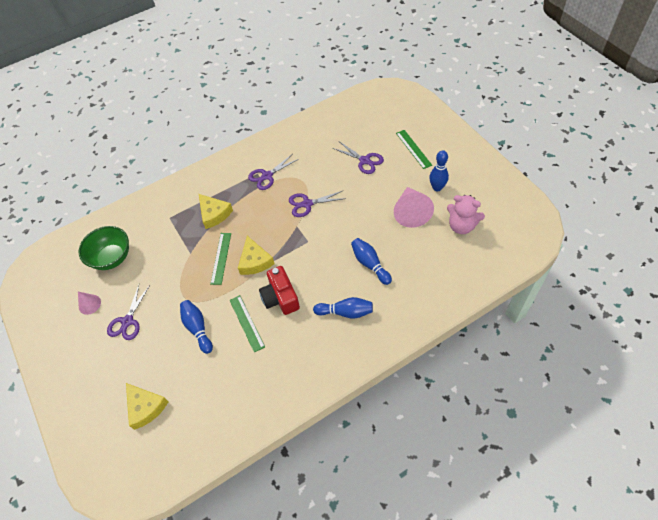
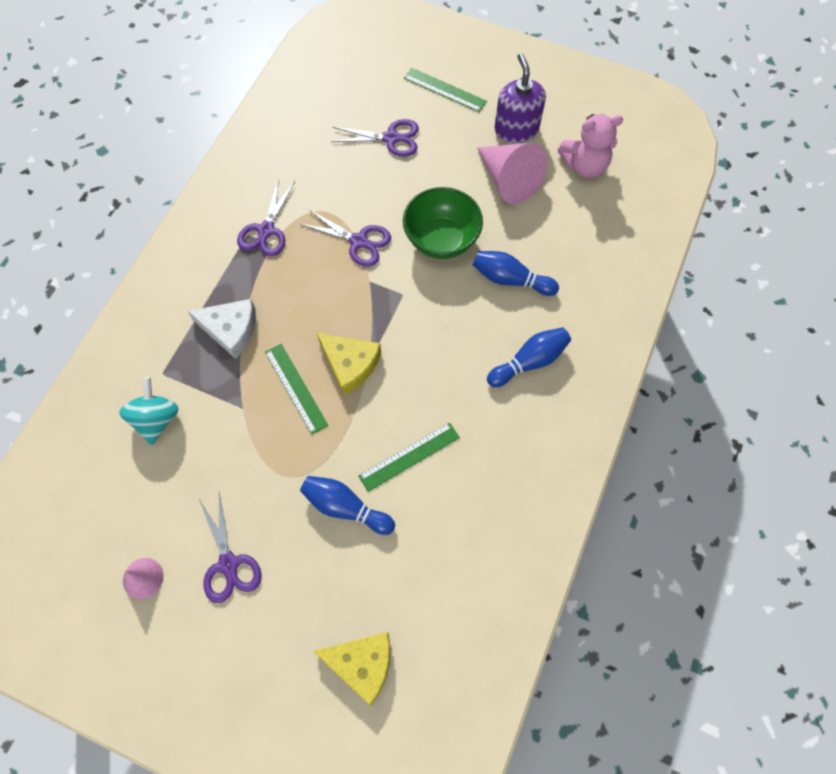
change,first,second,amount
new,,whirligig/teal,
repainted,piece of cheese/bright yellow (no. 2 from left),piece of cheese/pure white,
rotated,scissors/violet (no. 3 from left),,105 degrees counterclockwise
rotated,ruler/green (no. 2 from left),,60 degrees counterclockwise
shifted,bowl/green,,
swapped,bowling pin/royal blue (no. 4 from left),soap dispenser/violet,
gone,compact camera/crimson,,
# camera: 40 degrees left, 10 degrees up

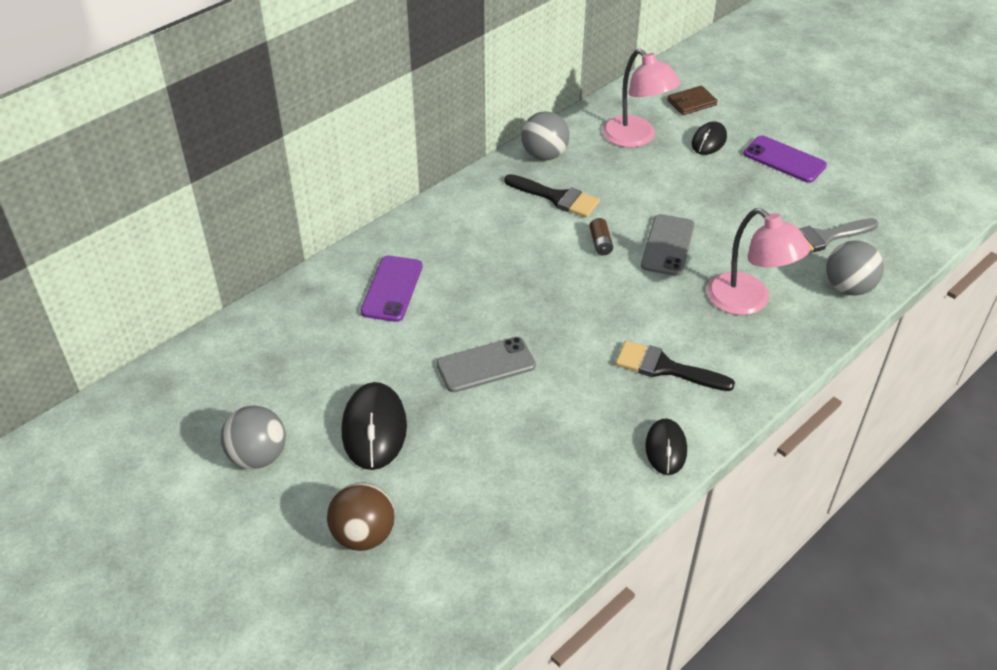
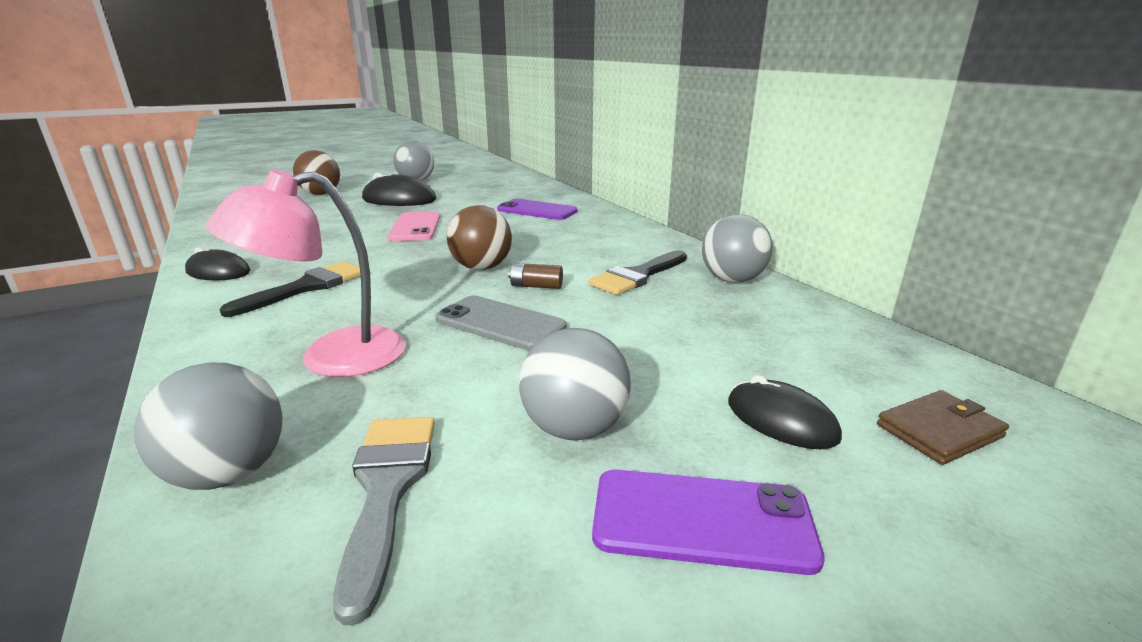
change,first,second,amount
repainted,mobile phone/grey (no. 1 from left),mobile phone/rose-pink,
new,,play ball/dark brown (no. 2 from left),
new,,play ball/grey (no. 3 from left),
rotated,mobile phone/violet (no. 2 from left),,45 degrees clockwise
rotated,card wallet/dark brown,,75 degrees clockwise
gone,lamp/rose-pink (no. 1 from left),,
# camera: 105 degrees right, 20 degrees down

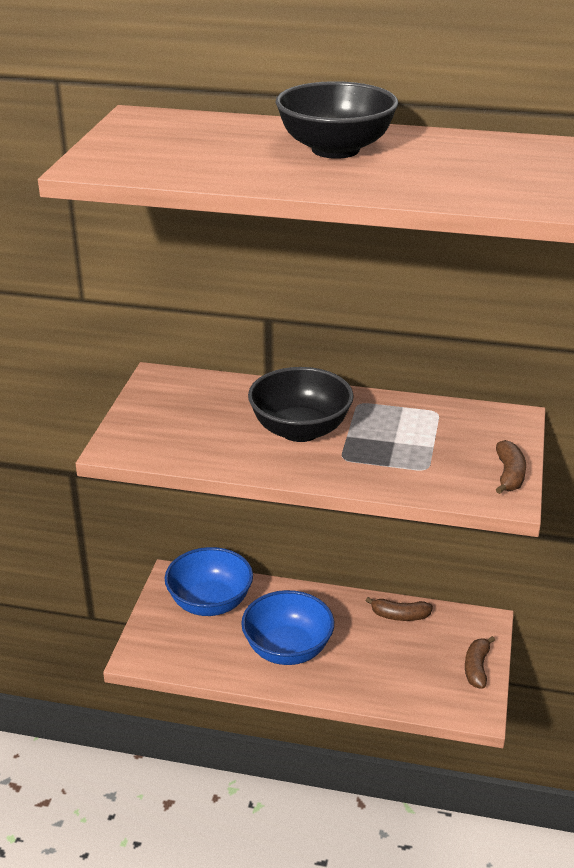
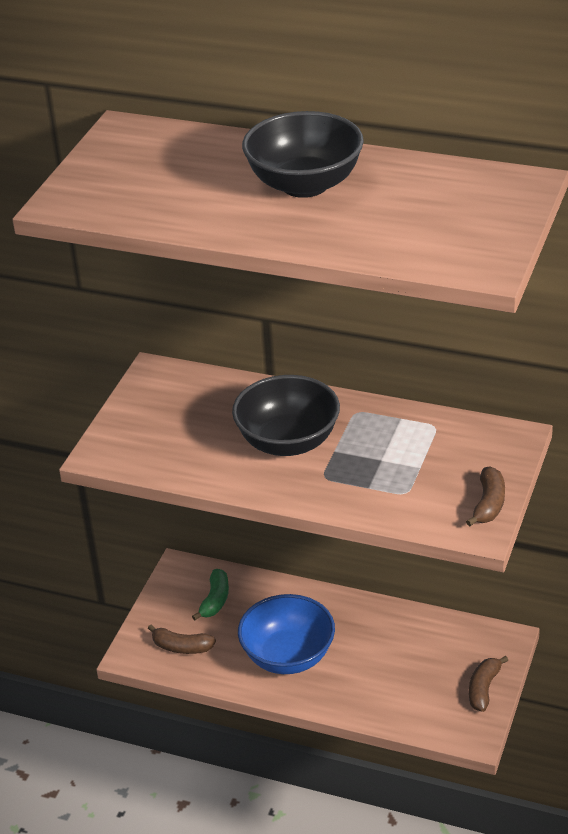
change,first,second,amount
shifted,banana/dark brown (no. 1 from left),,
swapped,bowl/royal blue (no. 1 from left),banana/green,
# camera: 10 degrees right, 5 degrees up

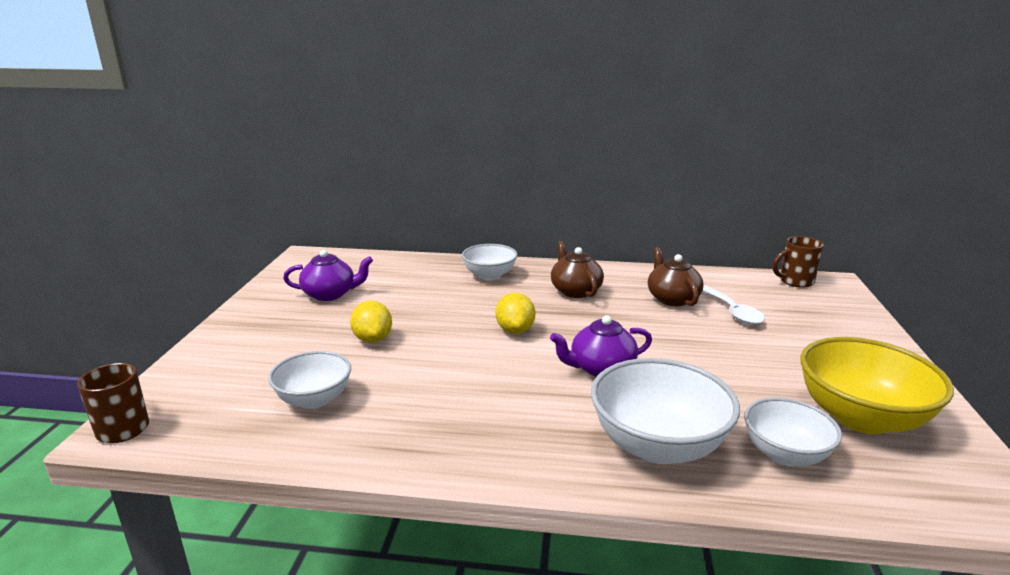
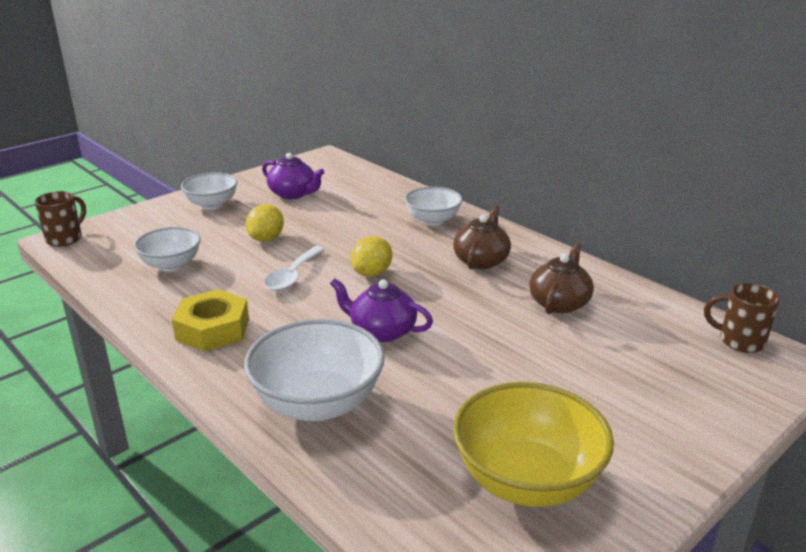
change,first,second,amount
new,,nut/bright yellow,
shifted,bowl/pure white (no. 4 from left in the first image),bowl/pure white (no. 2 from left),
shifted,tablespoon/pure white,,
# camera: 40 degrees right, 5 degrees up

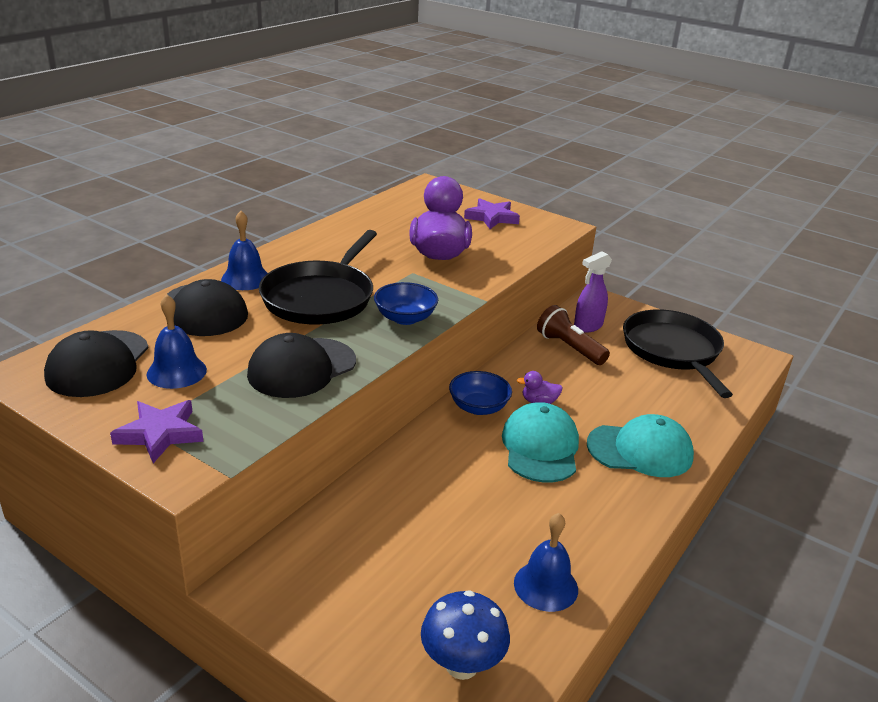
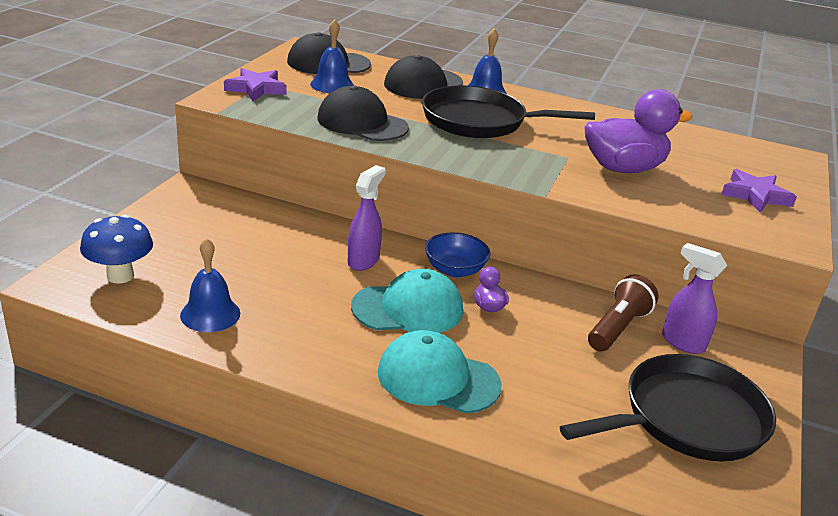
change,first,second,amount
new,,sprayer/violet (no. 1 from left),
rotated,cap/teal (no. 2 from left),,120 degrees clockwise
gone,bowl/royal blue (no. 1 from left),,
# camera: 75 degrees right, 0 degrees up

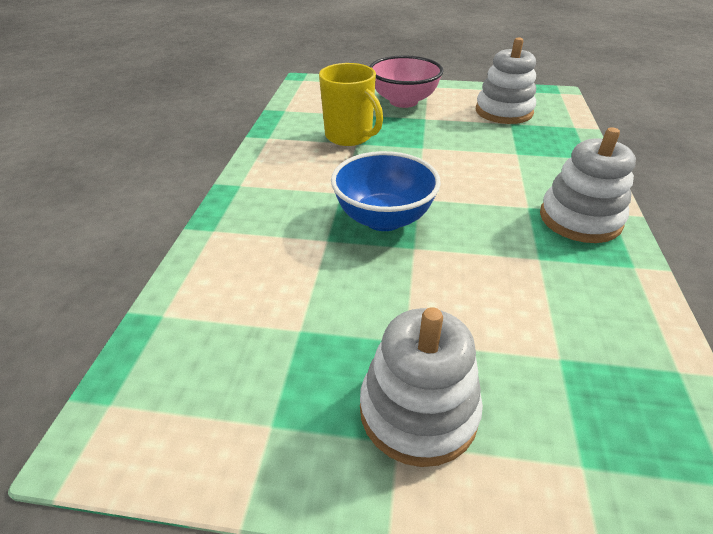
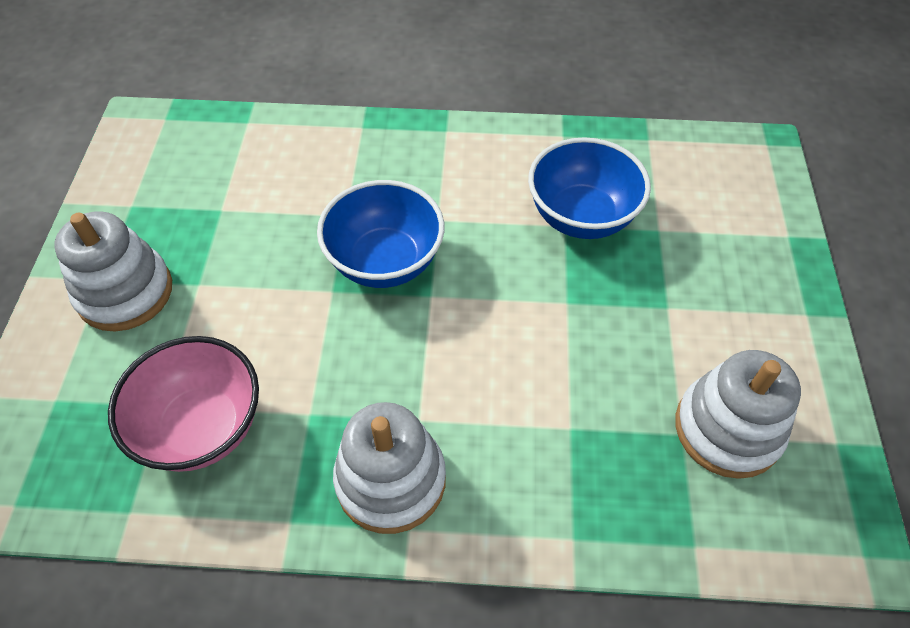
change,first,second,amount
shifted,bowl/rose-pink,,
swapped,tea mug/bright yellow,bowl/royal blue (no. 2 from left),
# camera: 85 degrees right, 15 degrees up

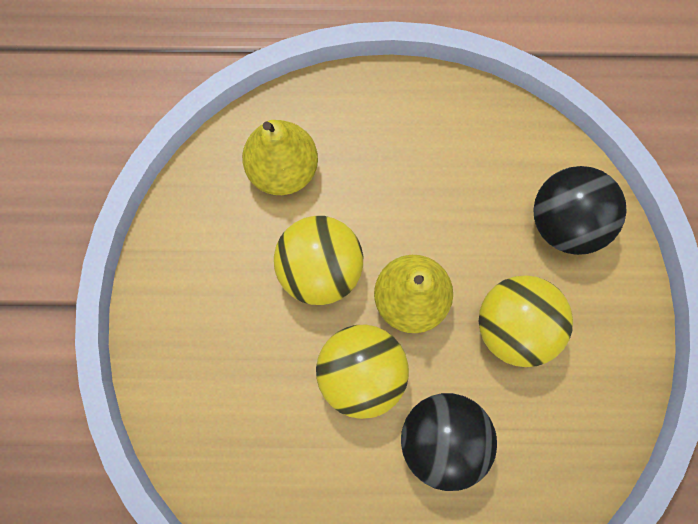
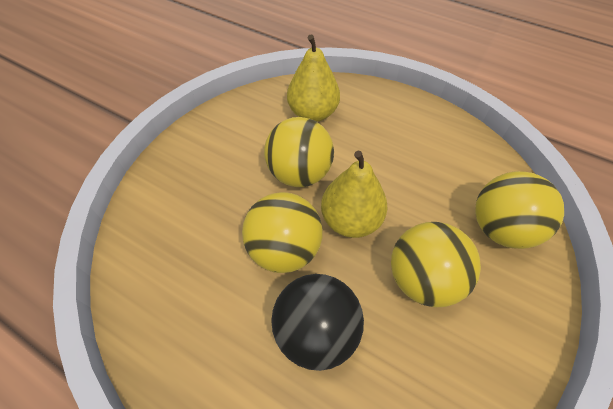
change,first,second,amount
repainted,play ball/jet-black (no. 2 from left),play ball/bright yellow (no. 4 from left),
# camera: 30 degrees right, 20 degrees down

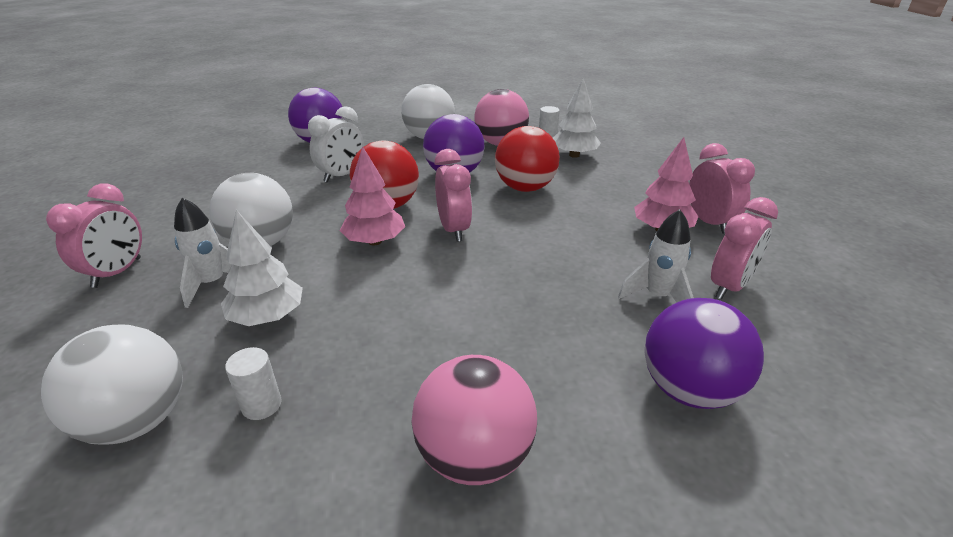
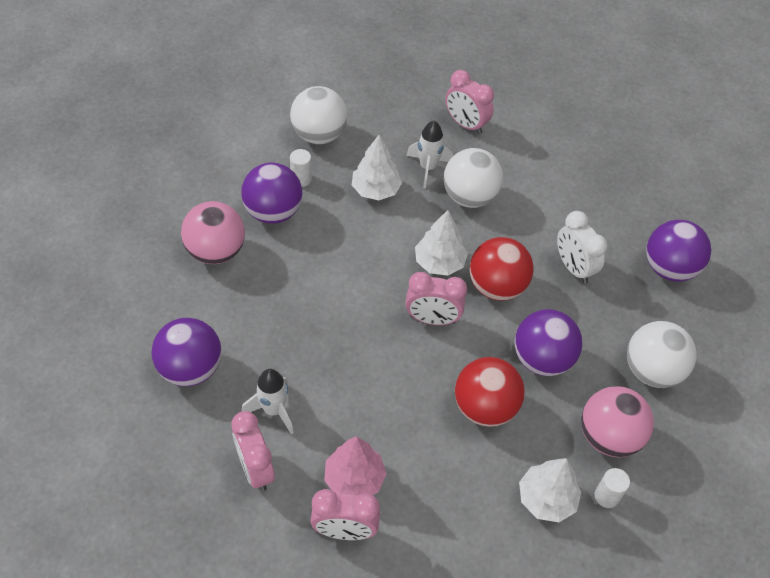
change,first,second,amount
new,,play ball/violet (no. 2 from left),
repainted,toy tree/rose-pink (no. 1 from left),toy tree/pure white (no. 2 from left),
# camera: 110 degrees right, 20 degrees up

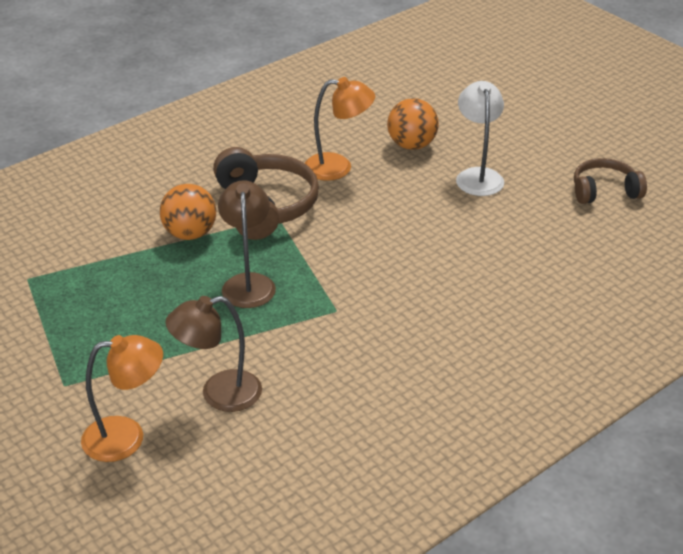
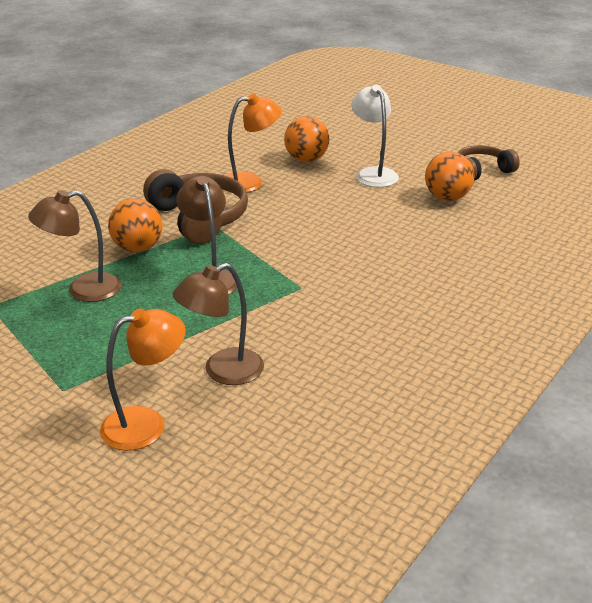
change,first,second,amount
new,,lamp/dark brown (no. 1 from left),
new,,play ball/bright orange (no. 3 from left),
# camera: 15 degrees left, 5 degrees down

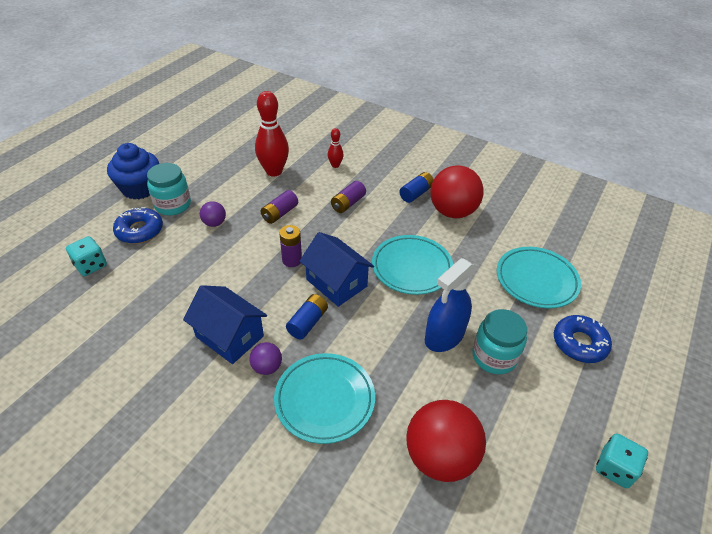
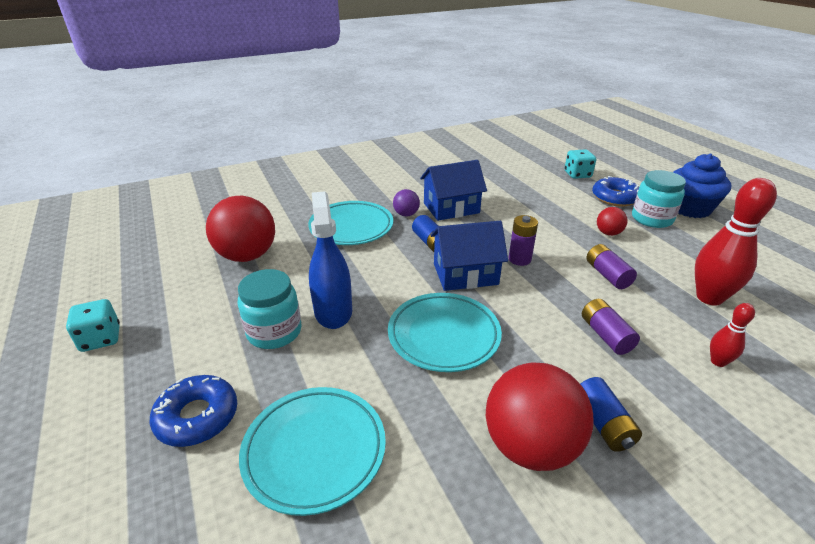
change,first,second,amount
repainted,play ball/violet (no. 1 from left),play ball/crimson (no. 3 from left),
# camera: 125 degrees right, 10 degrees down

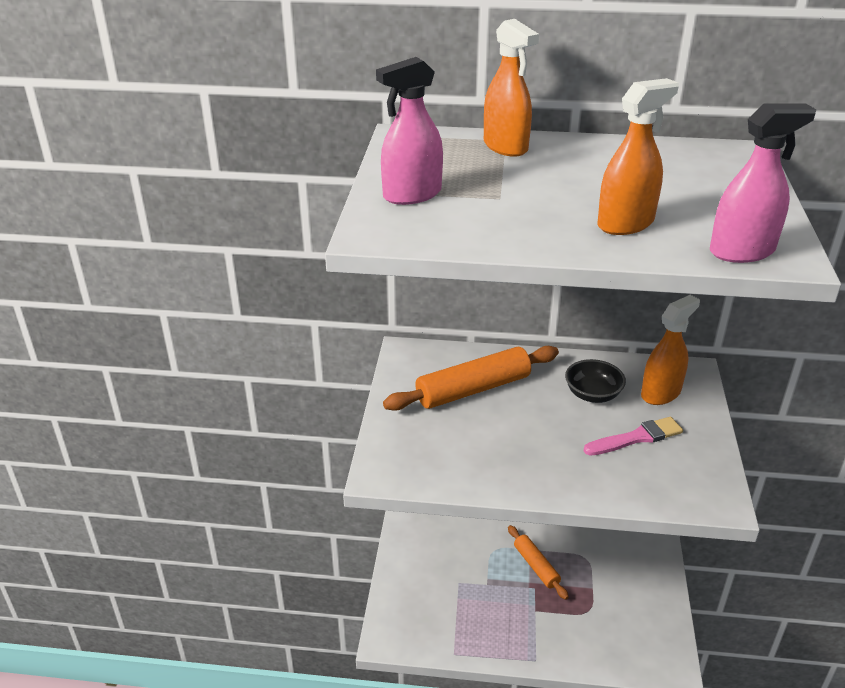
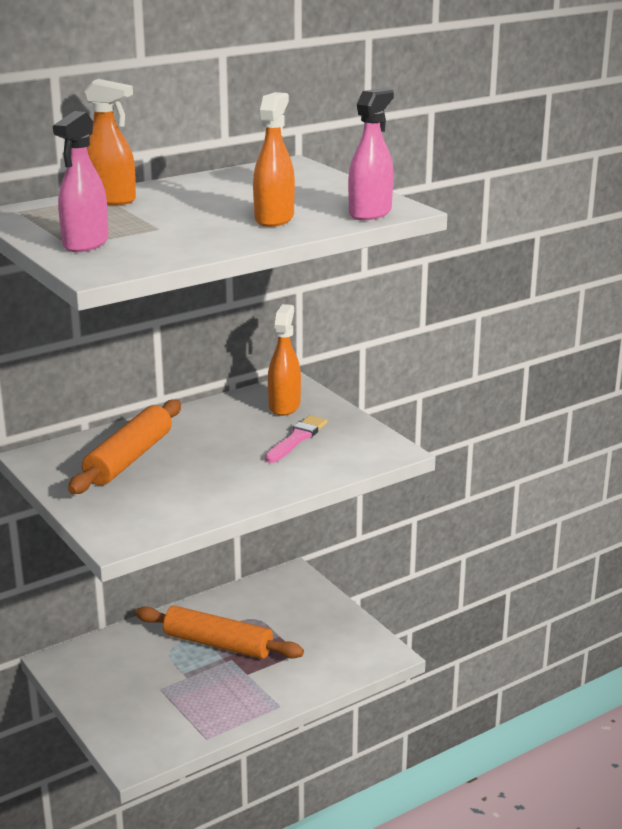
change,first,second,amount
scaled,rolling pin/bright orange (no. 2 from left),,x1.68
gone,bowl/jet-black,,
# camera: 40 degrees left, 10 degrees down

